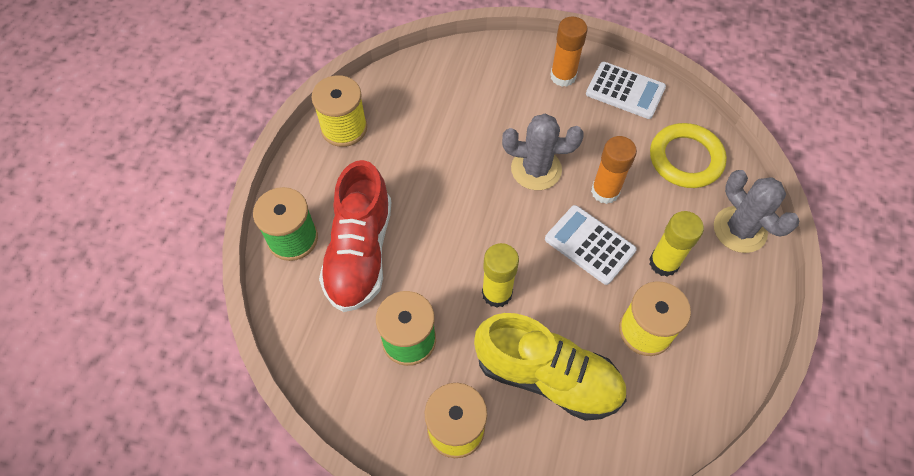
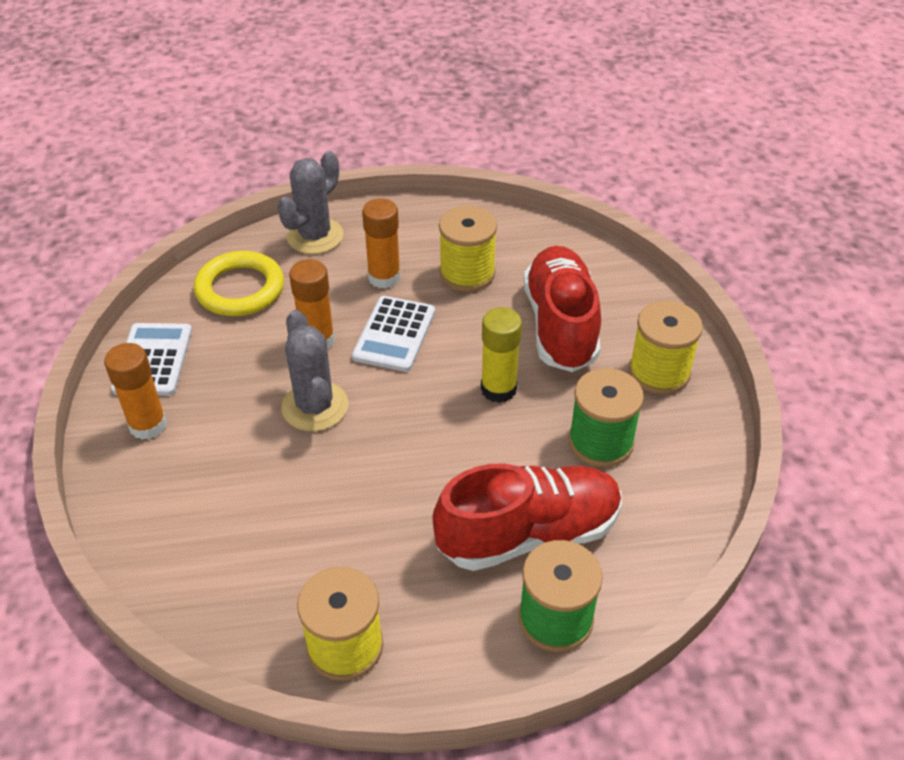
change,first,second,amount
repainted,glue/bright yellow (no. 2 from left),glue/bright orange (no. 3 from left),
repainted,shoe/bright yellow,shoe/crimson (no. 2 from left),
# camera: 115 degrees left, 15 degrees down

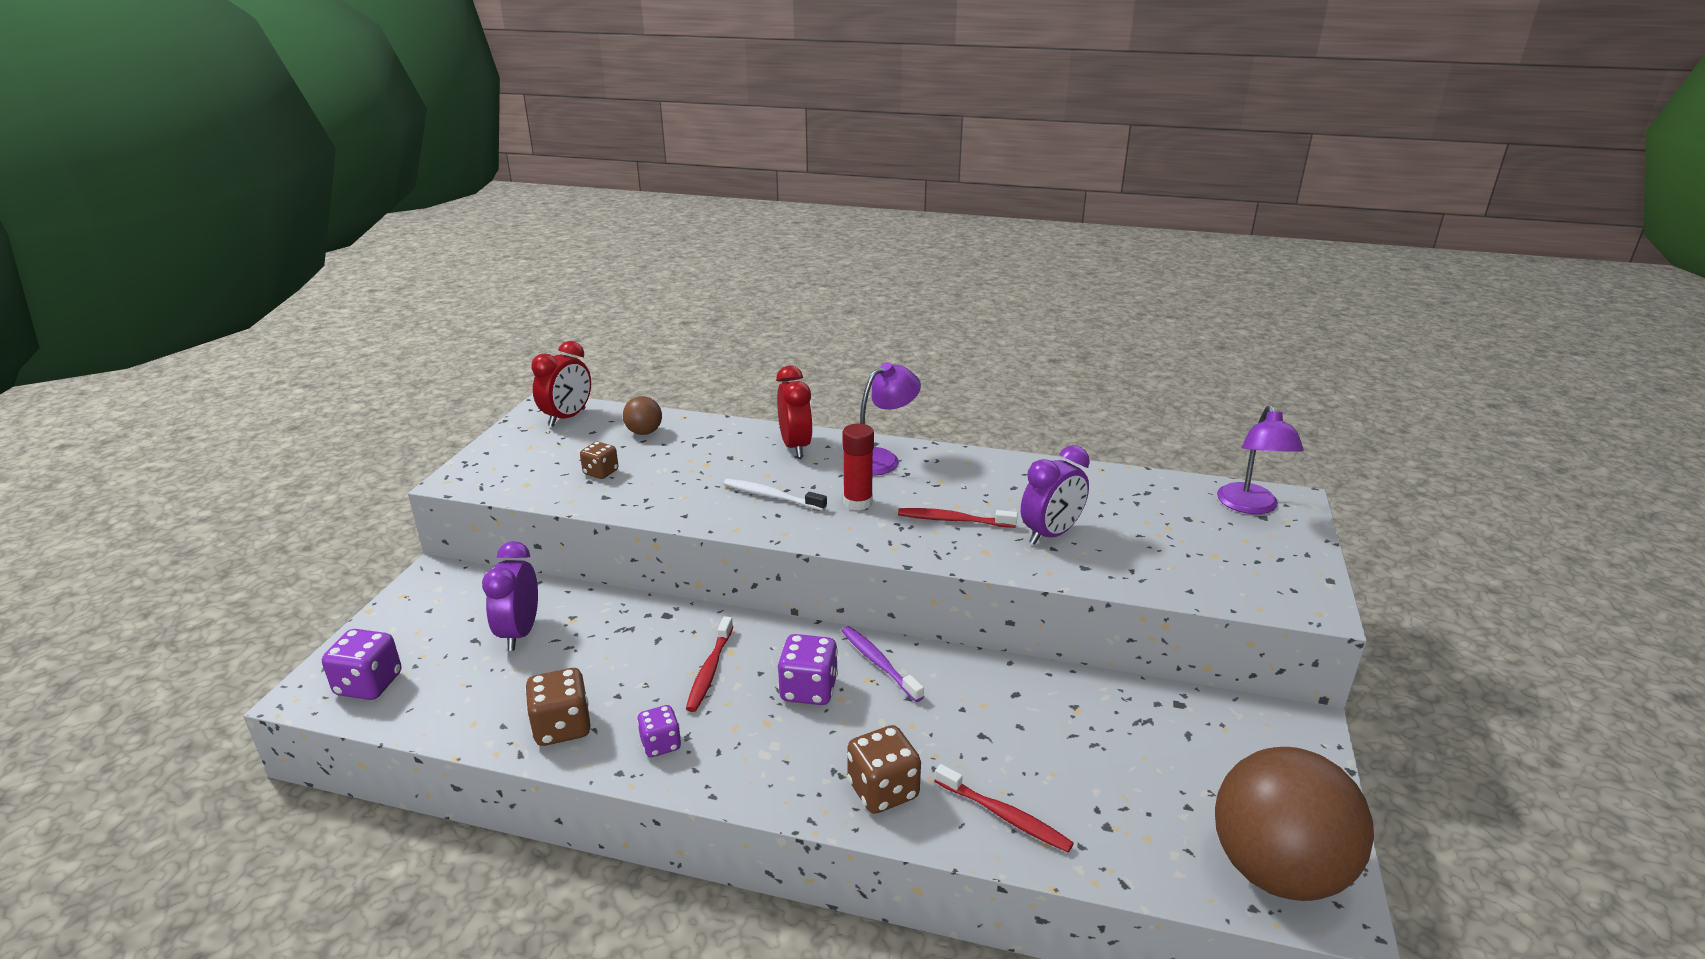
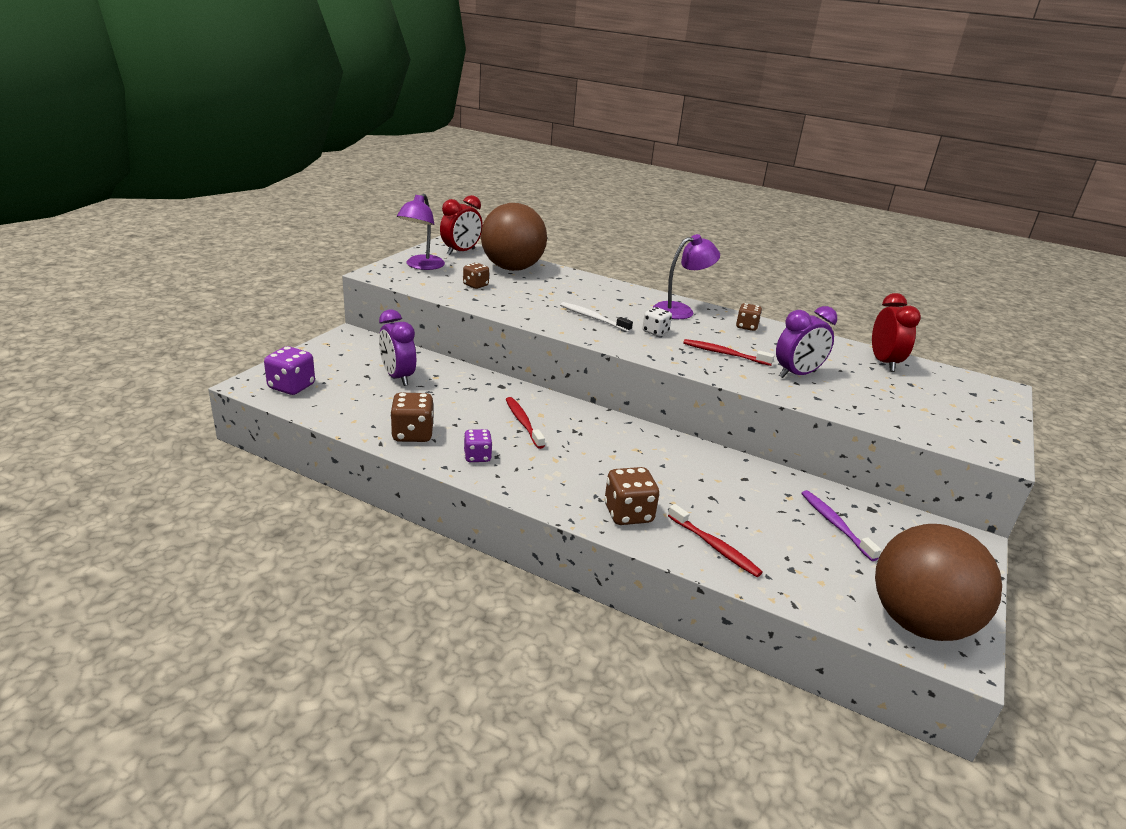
change,first,second,amount
rotated,bedside clock/violet (no. 1 from left),,45 degrees counterclockwise
shifted,lamp/violet (no. 2 from left in the first image),lamp/violet (no. 1 from left),
scaled,play ball/dark brown (no. 1 from left),,x2.31
rotated,tooth brush/crimson (no. 1 from left),,135 degrees clockwise
swapped,glue/crimson,game die/pure white,
new,,game die/dark brown (no. 4 from left),
shifted,tooth brush/violet,,
shifted,bedside clock/crimson (no. 2 from left),,
gone,game die/violet (no. 3 from left),,
# camera: 10 degrees right, 0 degrees up

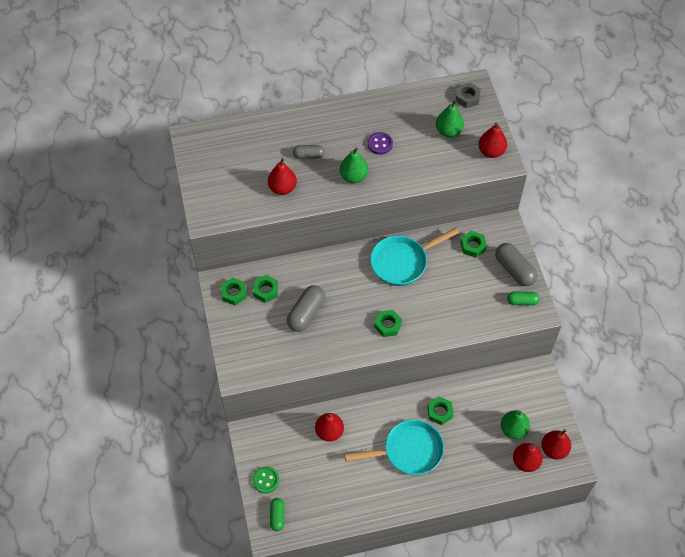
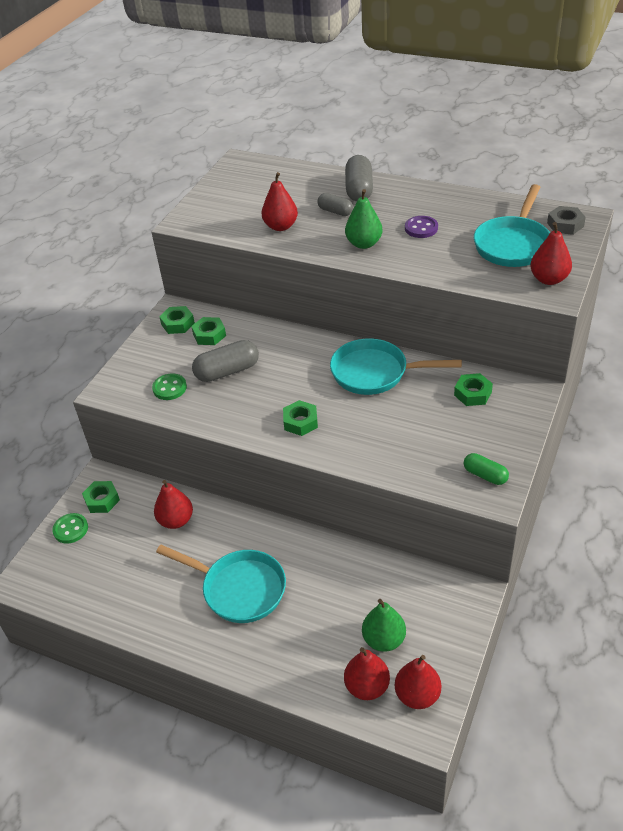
change,first,second,amount
shifted,nut/green (no. 4 from left in the first image),nut/green (no. 1 from left),
new,,sewing button/green (no. 2 from left),
shifted,pill/grey (no. 3 from left),,
swapped,toy pear/green (no. 2 from left),pan/teal (no. 3 from left),
gone,pill/green (no. 1 from left),,
# camera: 40 degrees right, 15 degrees down

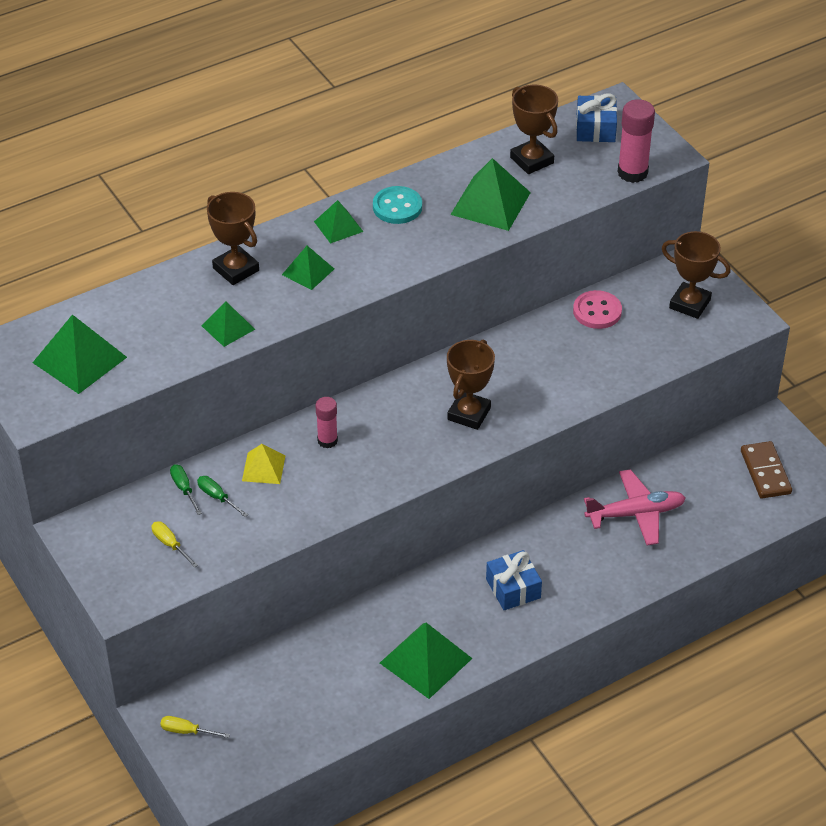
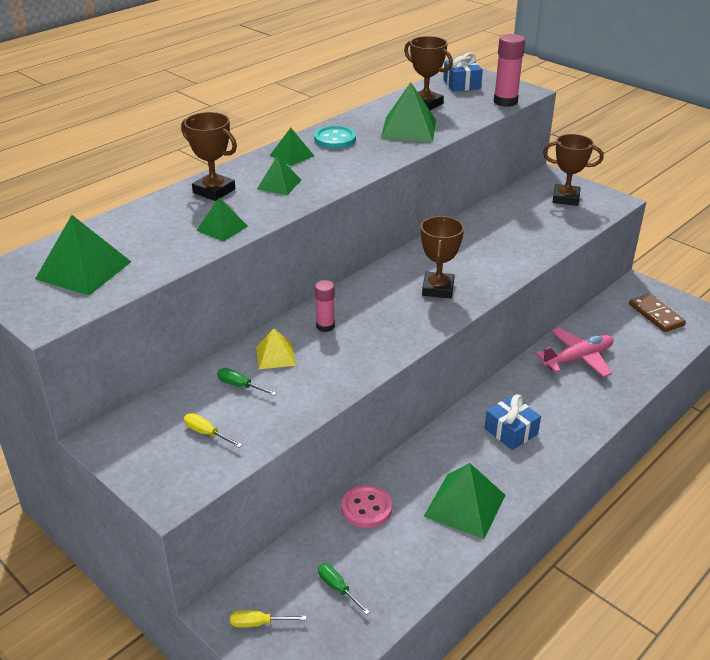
change,first,second,amount
shifted,hand screwdriver/green (no. 1 from left in the first image),hand screwdriver/green (no. 2 from left),
shifted,sewing button/rose-pink,,
# camera: 15 degrees left, 10 degrees down

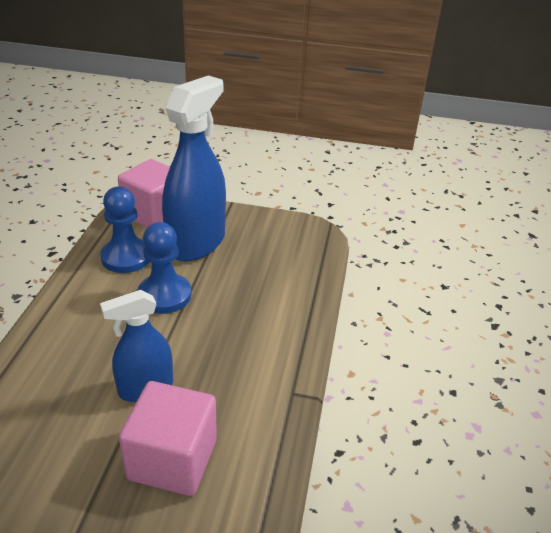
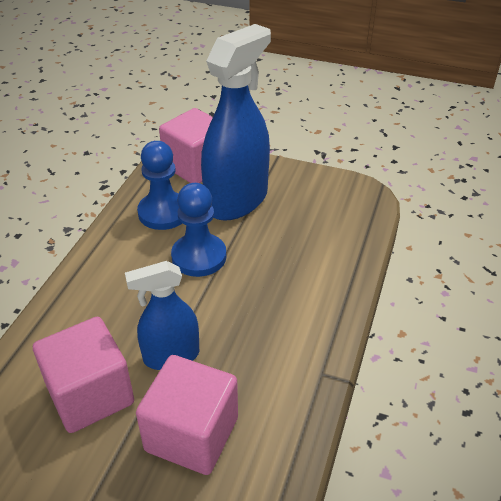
change,first,second,amount
new,,solid cube/rose-pink (no. 1 from left),
# camera: 10 degrees right, 5 degrees up

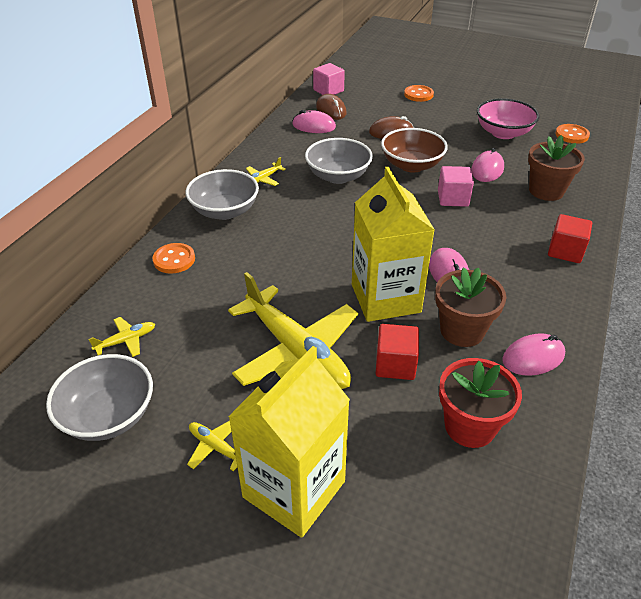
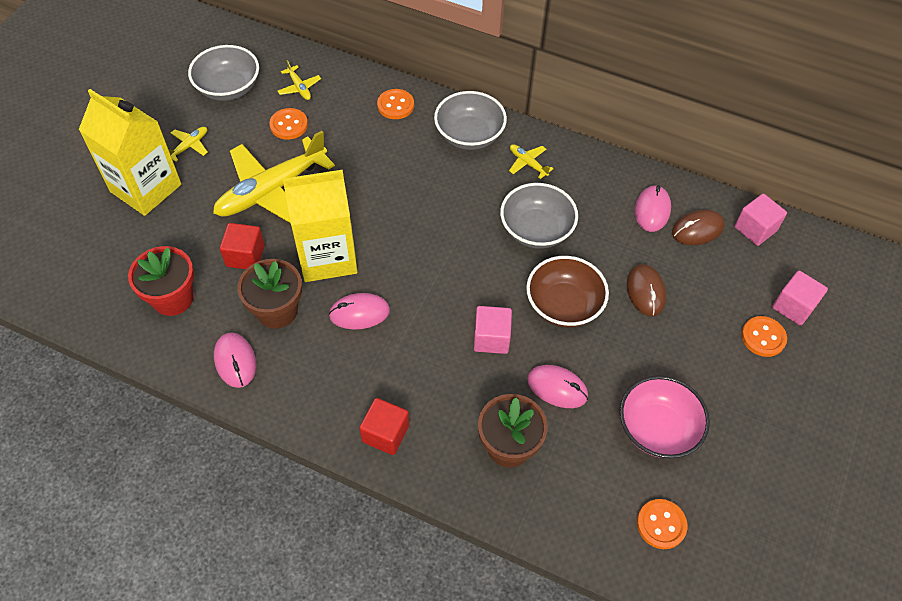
change,first,second,amount
new,,sewing button/bright orange (no. 1 from left),
new,,solid cube/rose-pink (no. 3 from left),
# camera: 90 degrees right, 15 degrees up

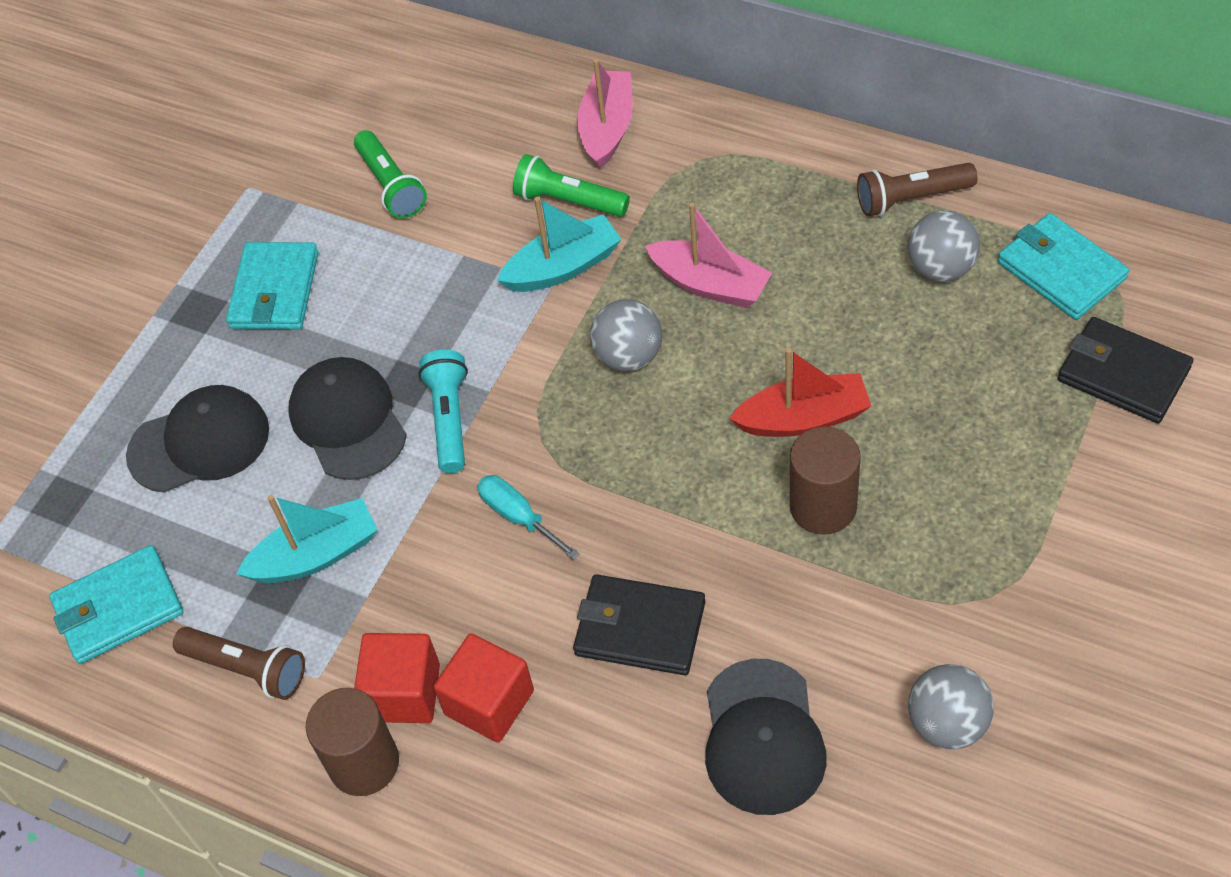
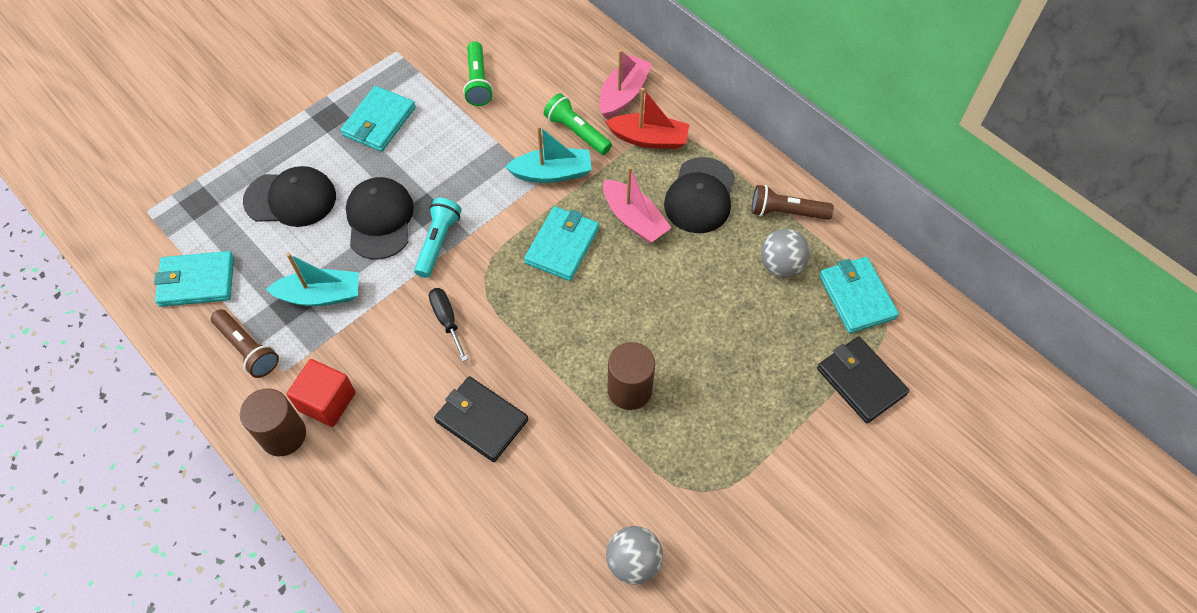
change,first,second,amount
repainted,hand screwdriver/teal,hand screwdriver/jet-black,
swapped,play ball/grey (no. 1 from left),card wallet/teal (no. 3 from left),
shifted,toy boat/crimson,,
shifted,cap/jet-black (no. 3 from left),,
gone,solid cube/crimson (no. 2 from left),,
# camera: 15 degrees right, 5 degrees up

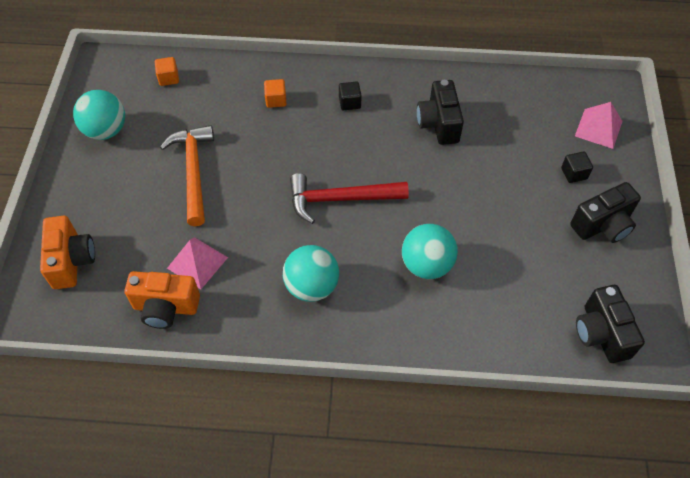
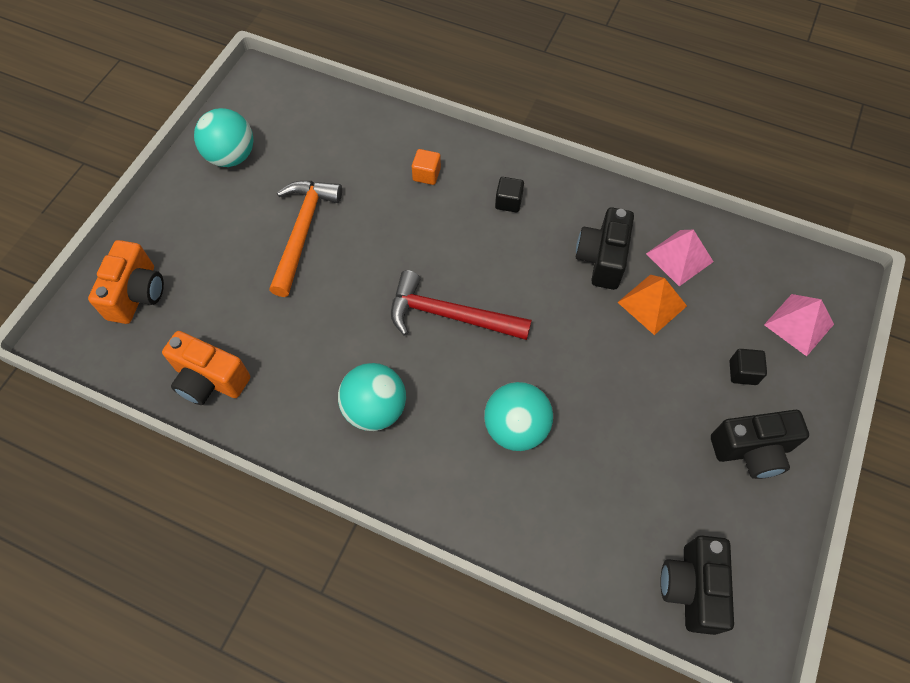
change,first,second,amount
new,,pyramid shape/bright orange,
shifted,pyramid shape/rose-pink (no. 1 from left),,
gone,solid cube/bright orange (no. 1 from left),,
# camera: 20 degrees right, 5 degrees up

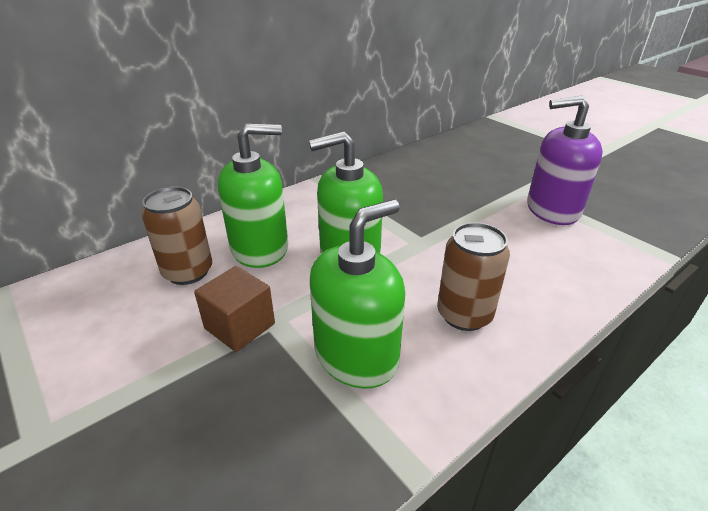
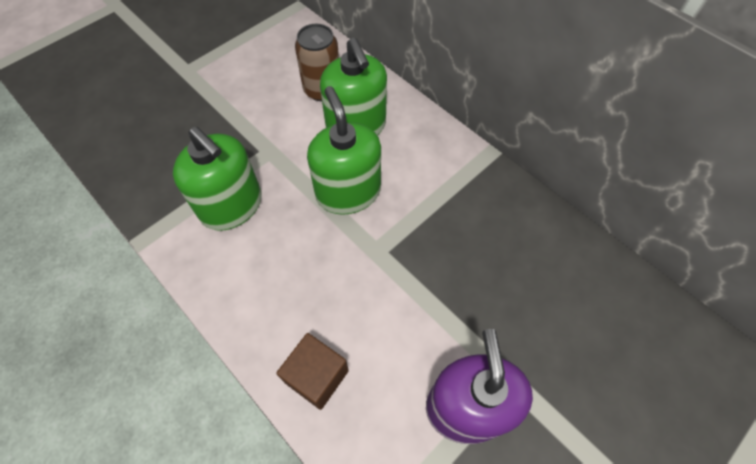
change,first,second,amount
shifted,solid cube/dark brown,,
gone,can/dark brown (no. 2 from left),,
# camera: 85 degrees right, 25 degrees up

